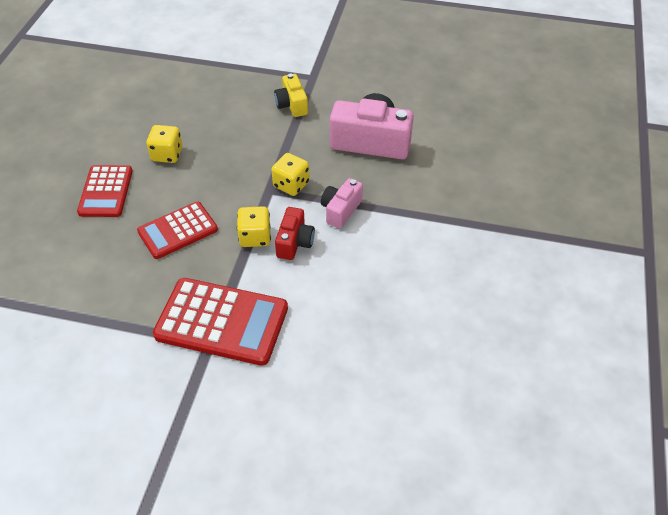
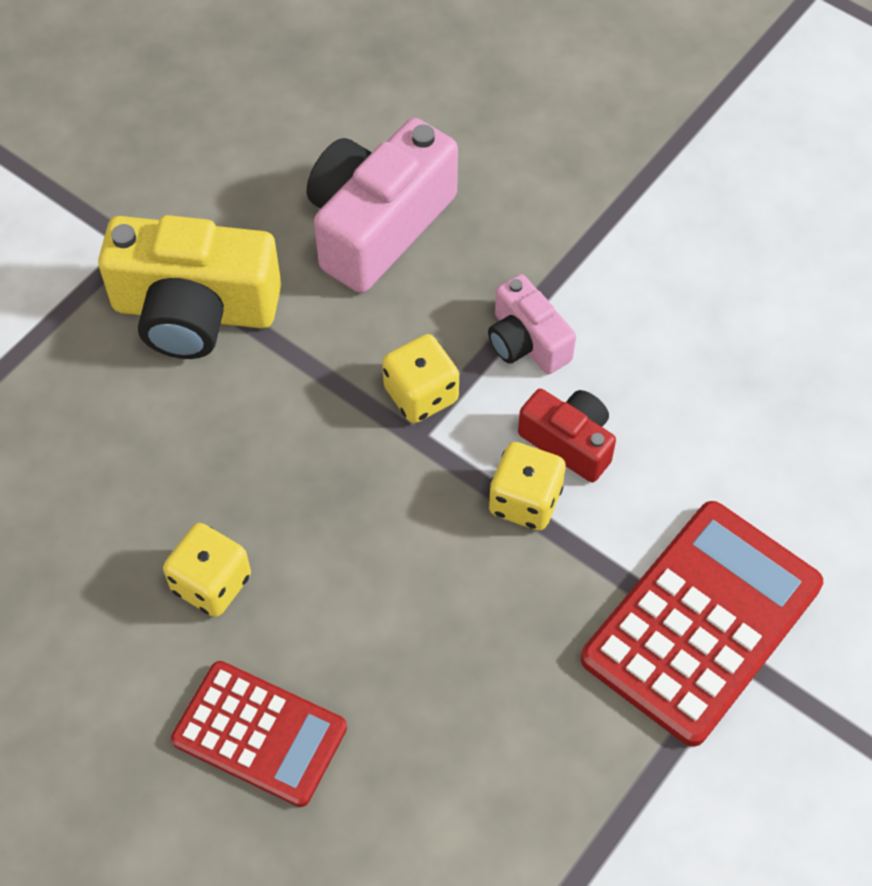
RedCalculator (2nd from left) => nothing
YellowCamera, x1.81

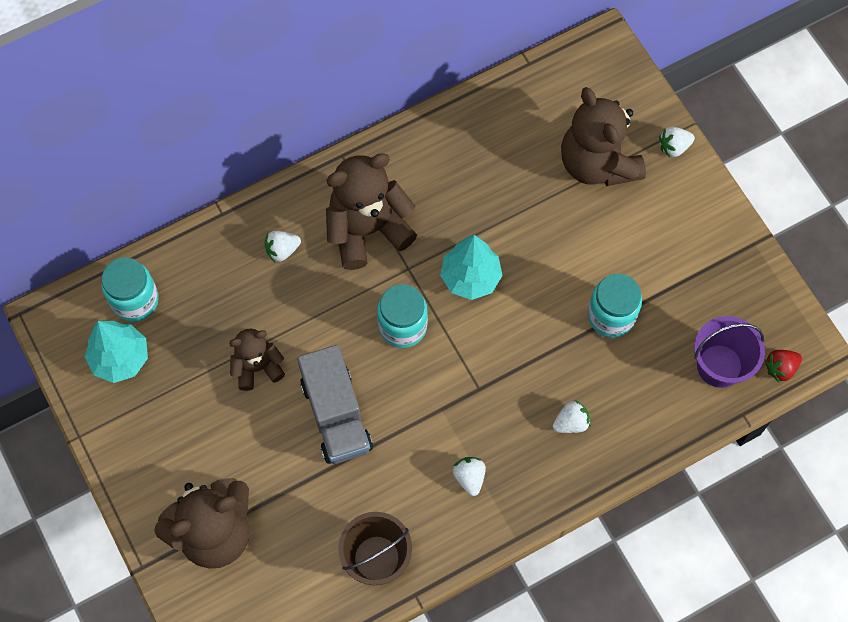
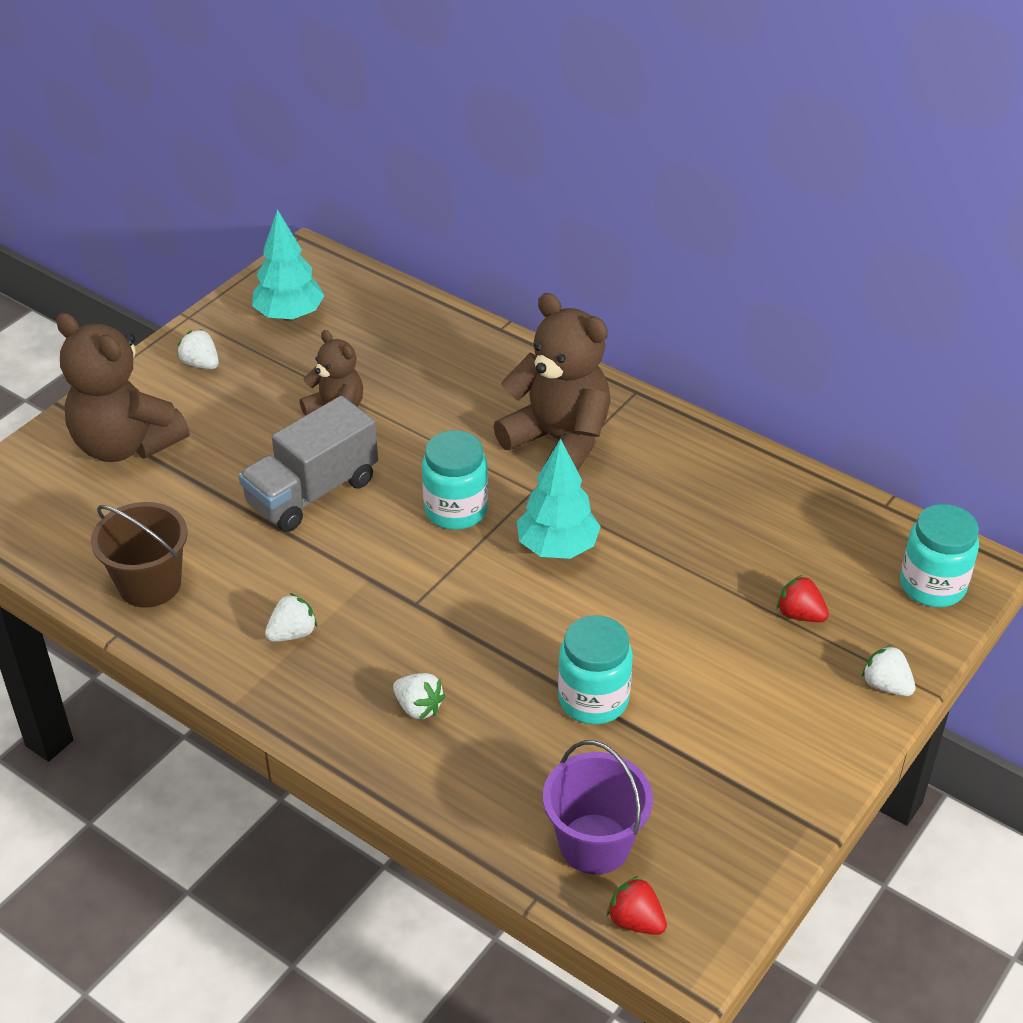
TurquoiseJar (1st from left in the first image) => TurquoiseJar (3rd from left), move
WhiteStrawberry (1st from left), move
BrownTeddyBear (4th from left) => RedStrawberry (2nd from left)

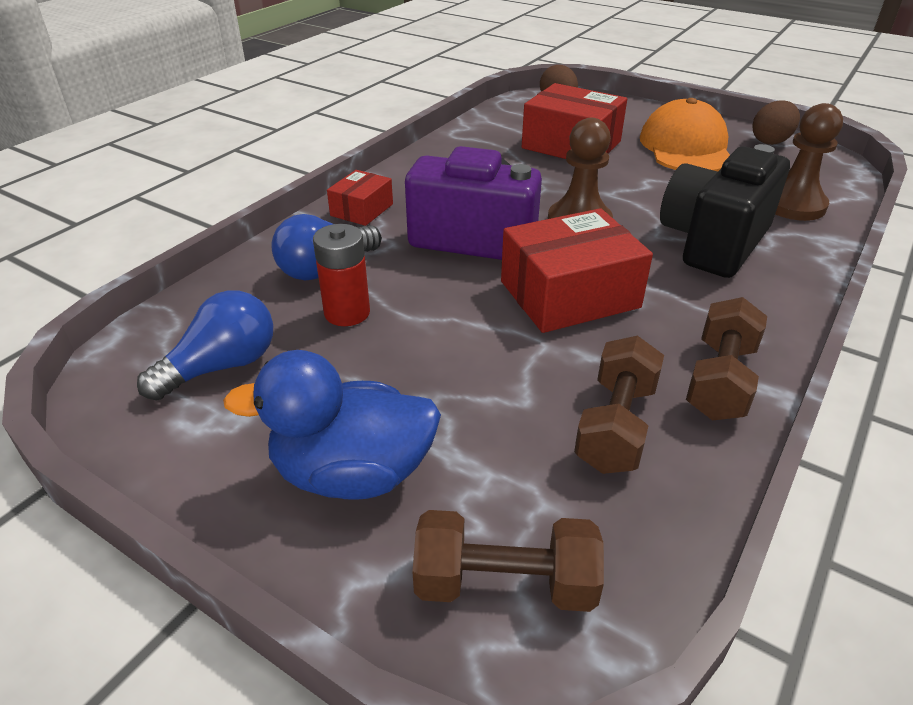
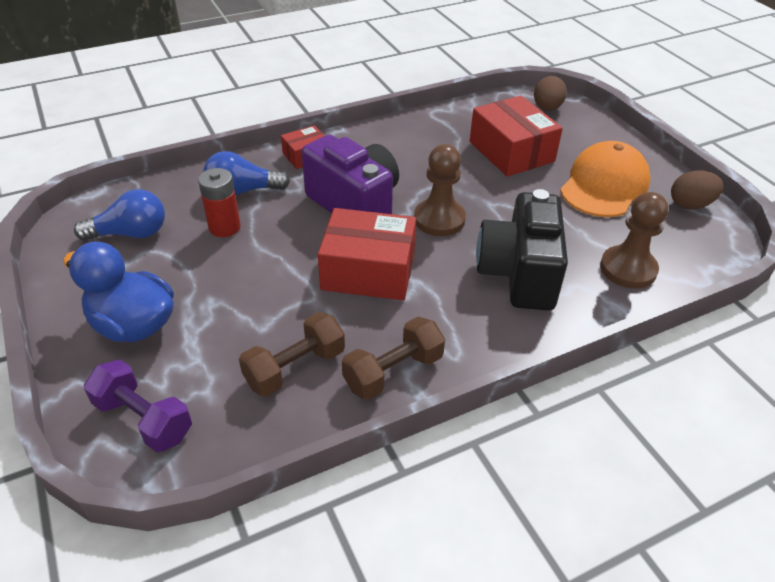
BrownDumbbell (1st from left) => PurpleDumbbell
BlackCamera, 60 degrees counterclockwise

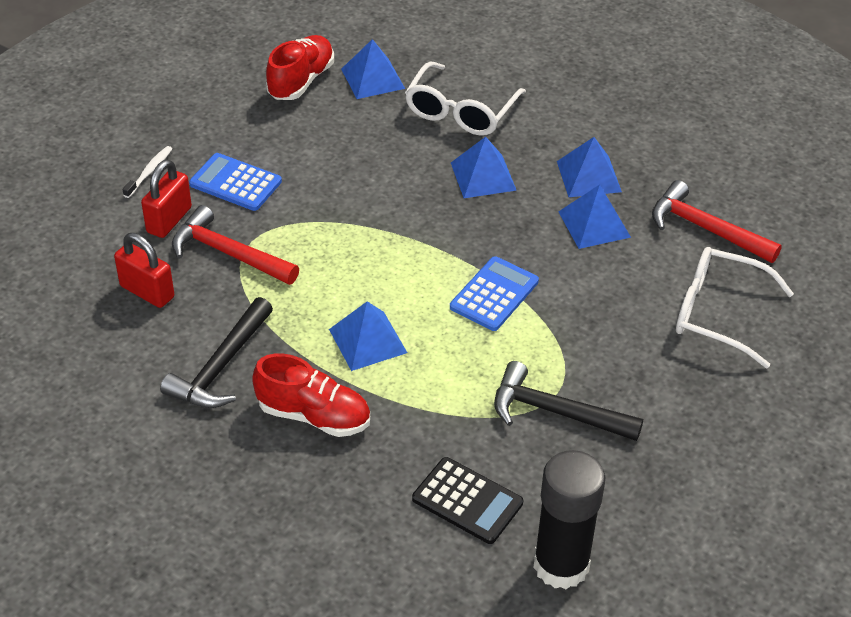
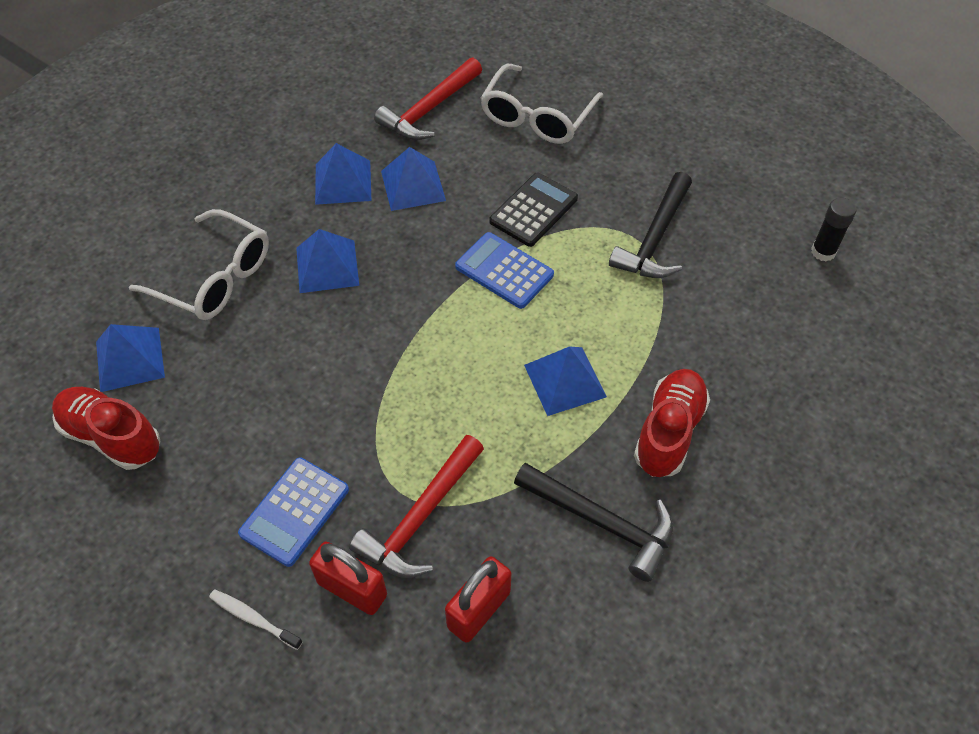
BlackCalculator, move
BlackGlueStick, x0.51

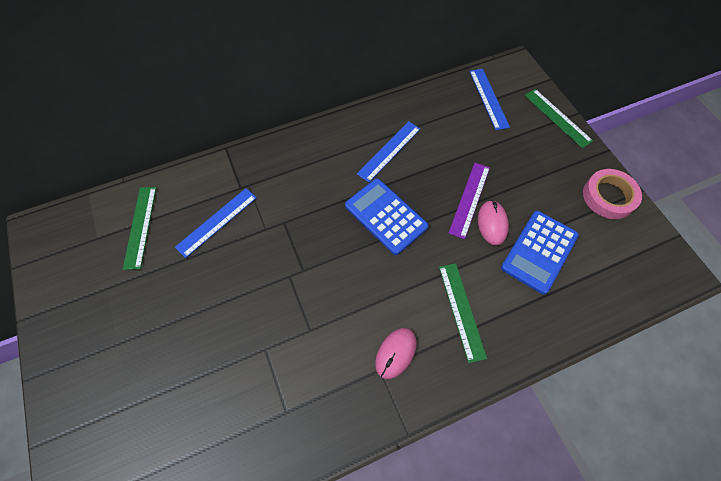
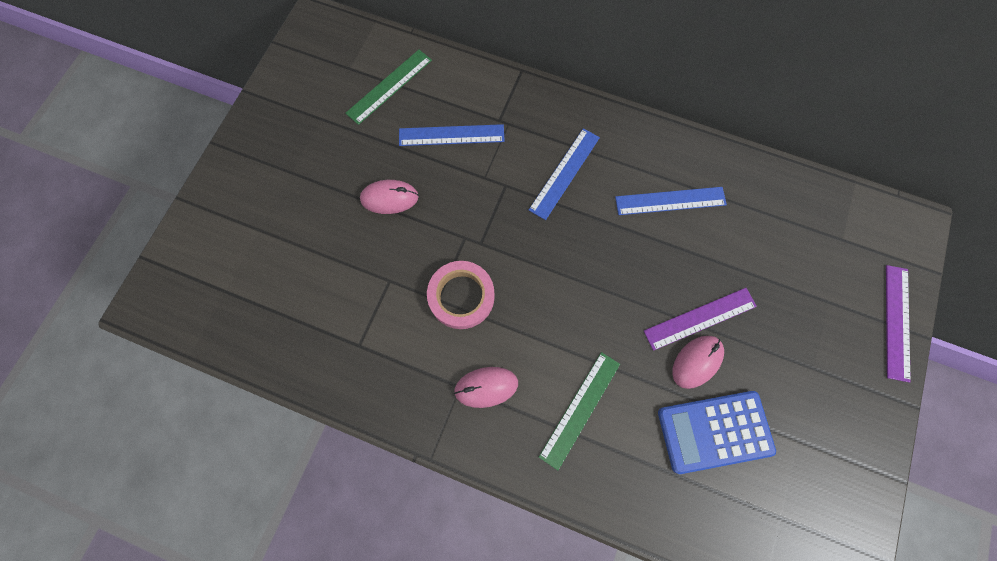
BlueCalculator (1st from left) => nothing
BlueRuler (3rd from left in the first image) => BlueRuler (2nd from left), move
GreenRuler (3rd from left) => PurpleRuler (2nd from left)
PinkTape, move
nothing => PinkMouse (1st from left)

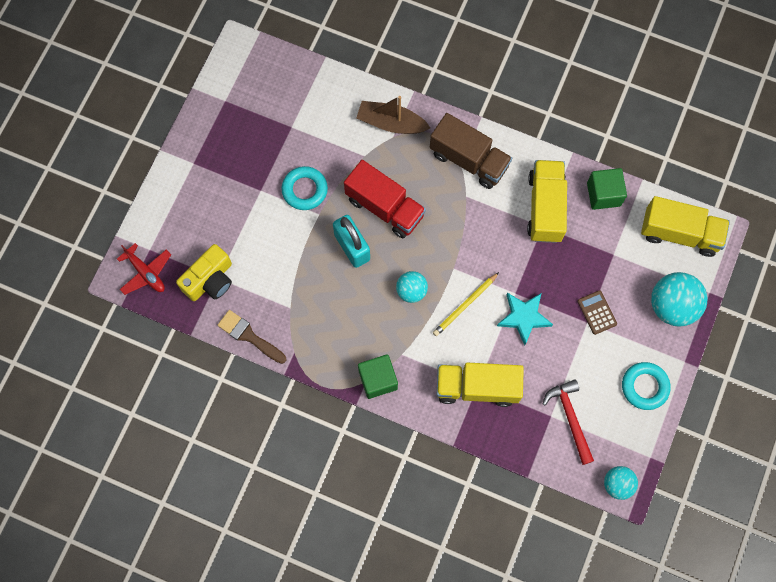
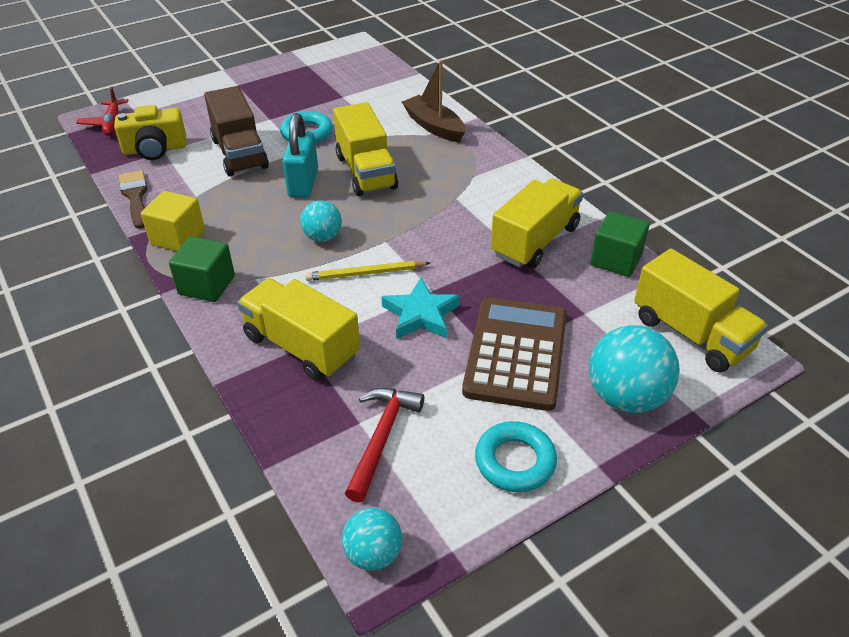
RedTruck => YellowTruck (2nd from left)
BrownTruck, move
BrownCalculator, x2.26
nothing => YellowCube

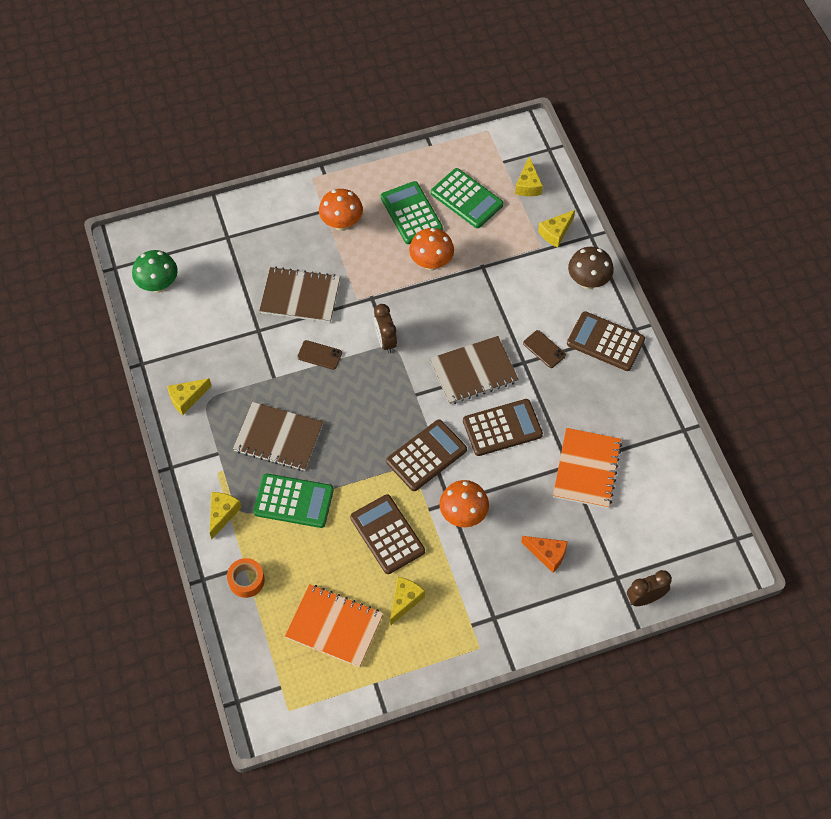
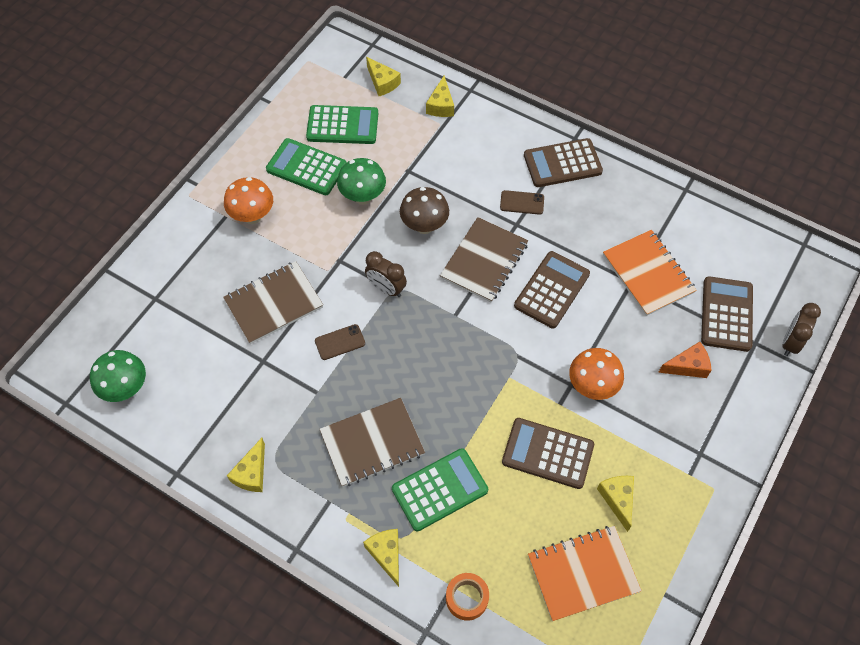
BrownCalculator (2nd from left in the first image) => BrownCalculator (4th from left), move
OrangeMushroom (2nd from left) => GreenMushroom (2nd from left)
BrownMushroom, move

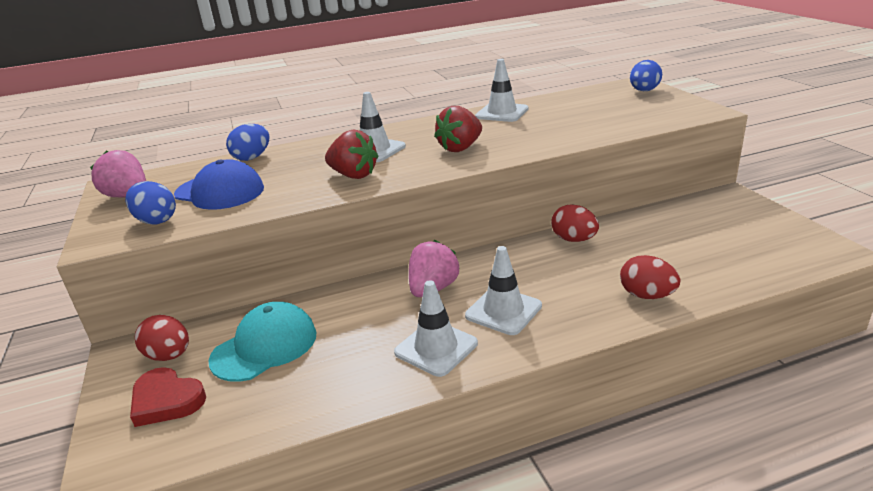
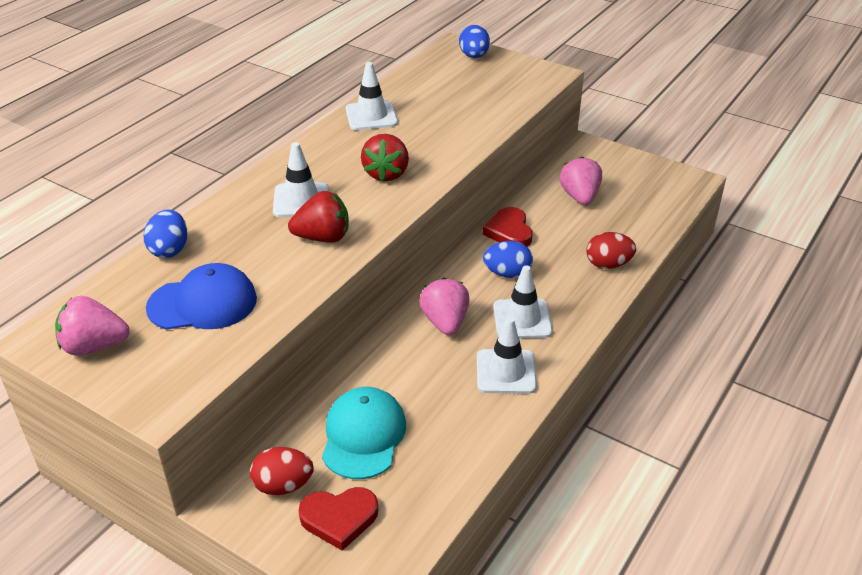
BlueEgg (1st from left in the first image) => BlueEgg (3rd from left), move
RedEgg (2nd from left) => RedHeart (2nd from left)
nothing => PinkStrawberry (3rd from left)

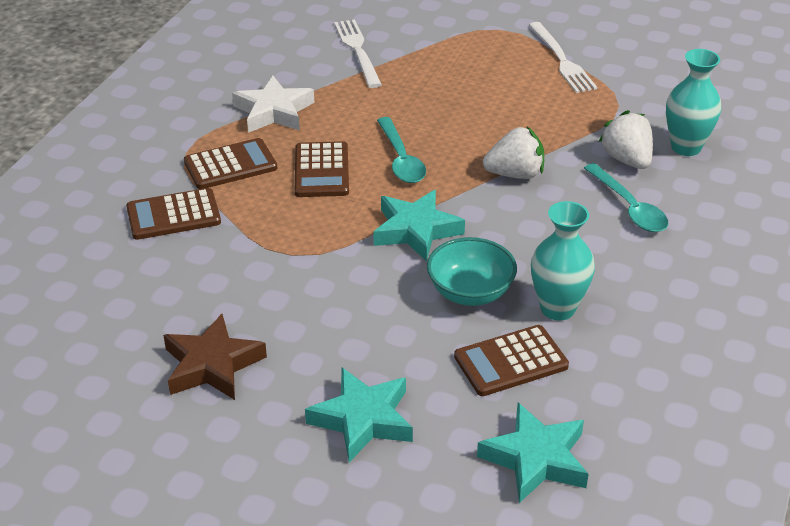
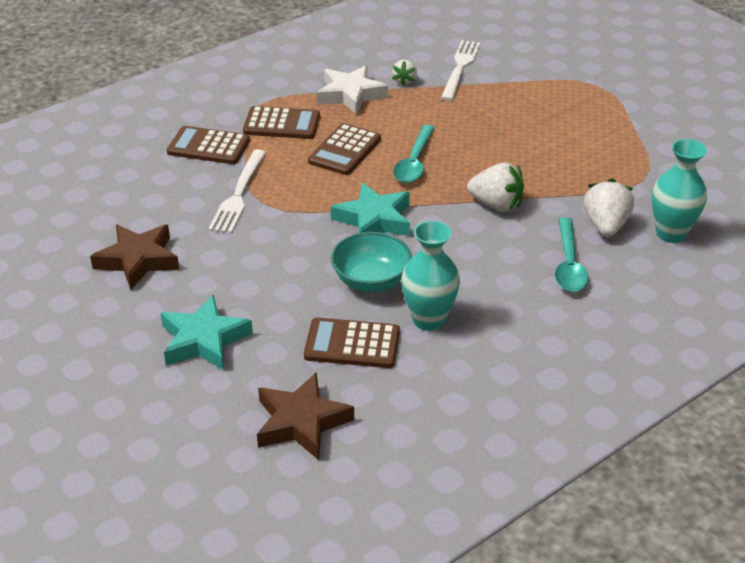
TurquoiseStar (3rd from left) => BrownStar (2nd from left)
WhiteFork (2nd from left in the first image) => WhiteFork (1st from left), move
nothing => WhiteStrawberry (1st from left)

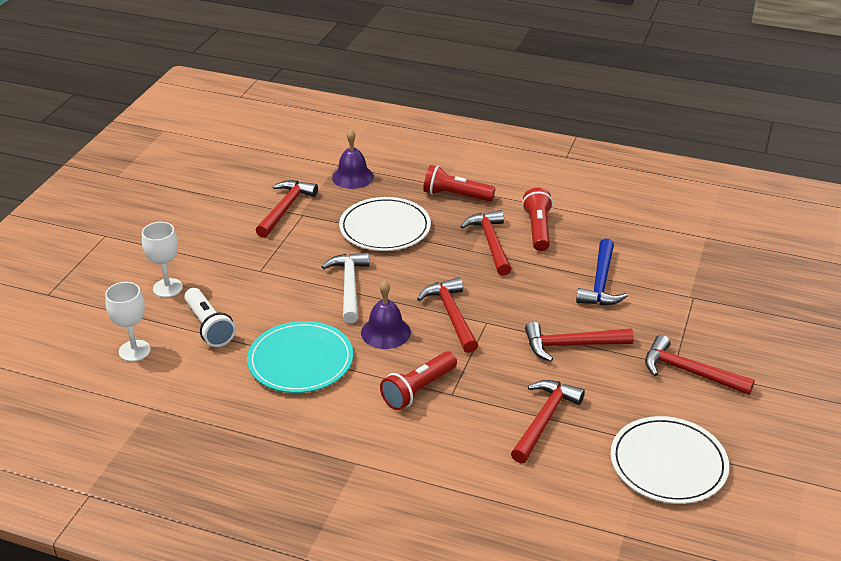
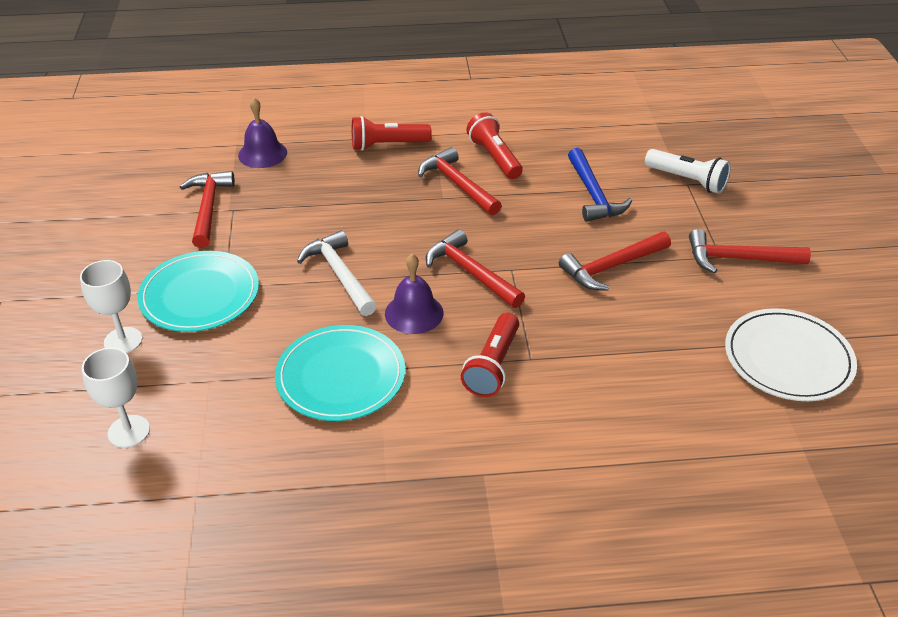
WhiteFlashlight, move
WhitePlate (1st from left) => nothing
RedHammer (4th from left) => nothing
nothing => TurquoisePlate (1st from left)

